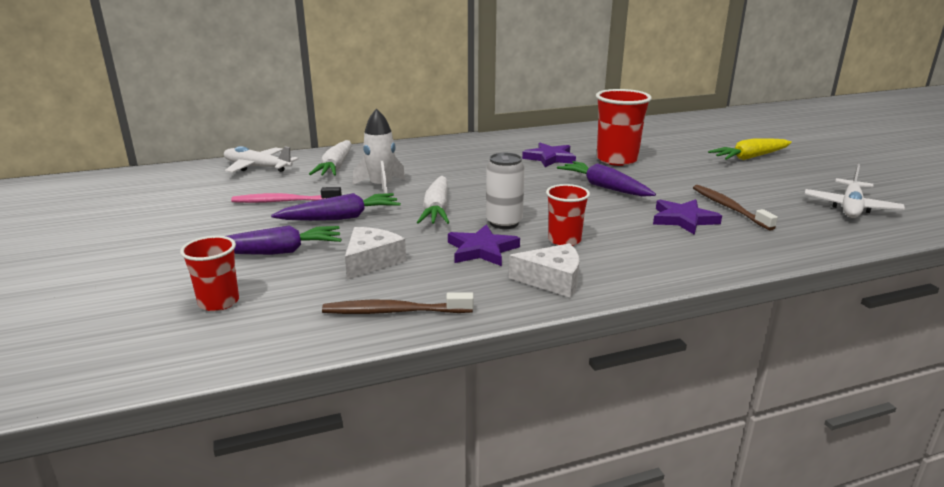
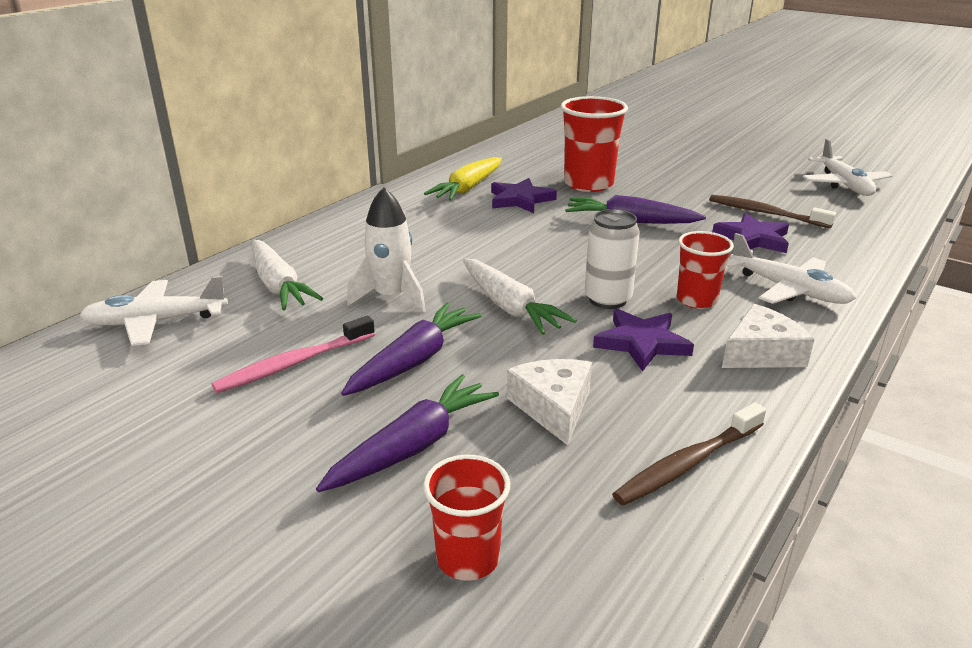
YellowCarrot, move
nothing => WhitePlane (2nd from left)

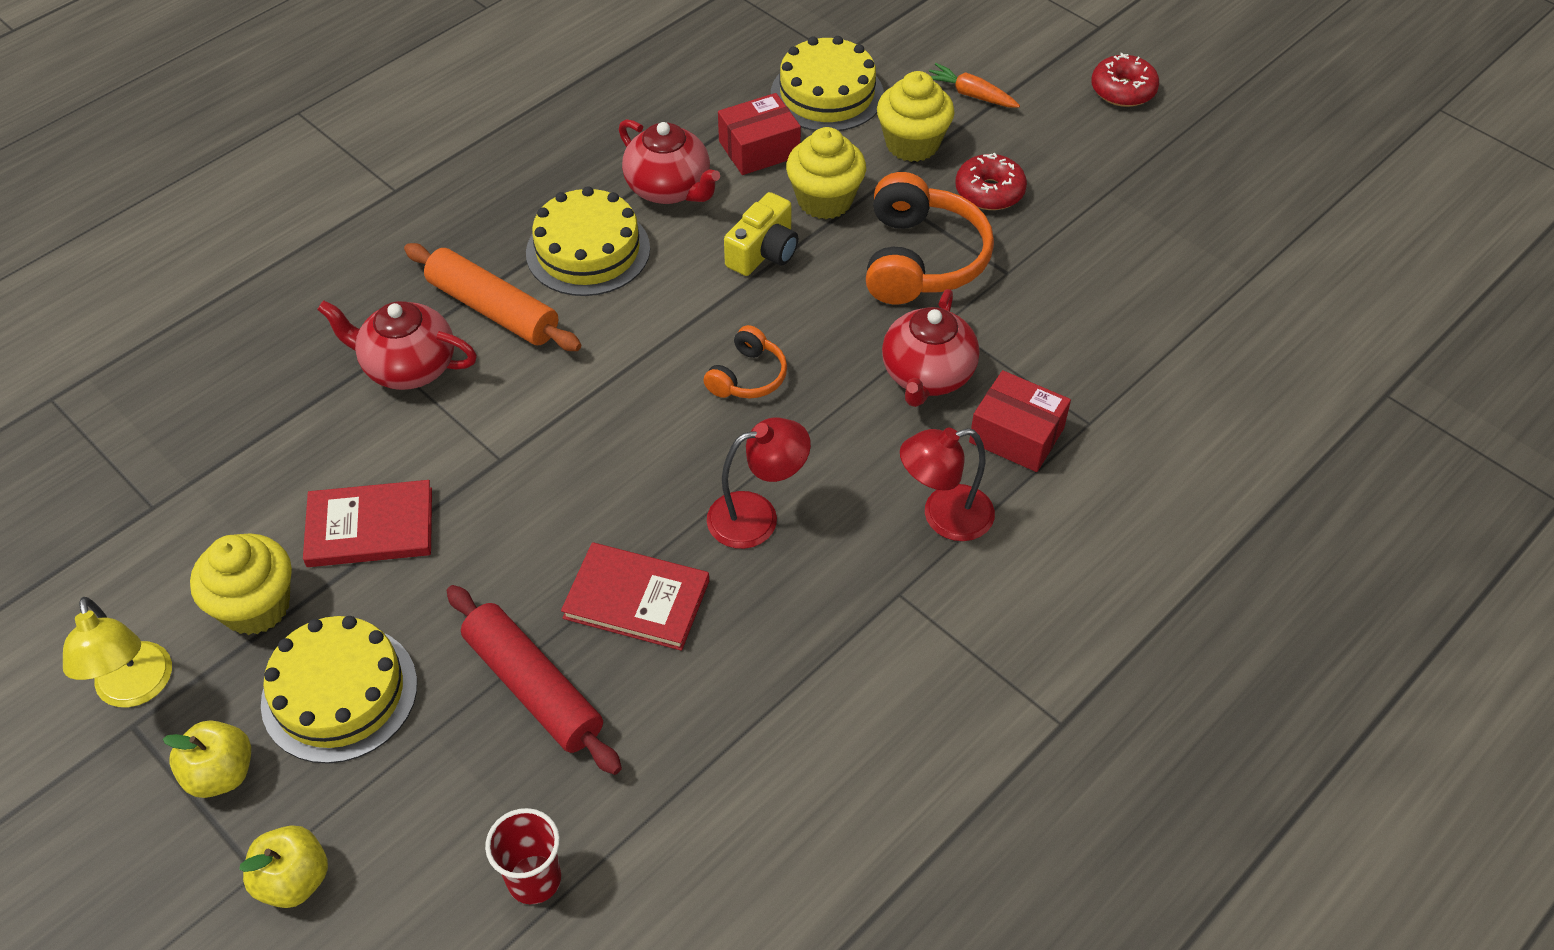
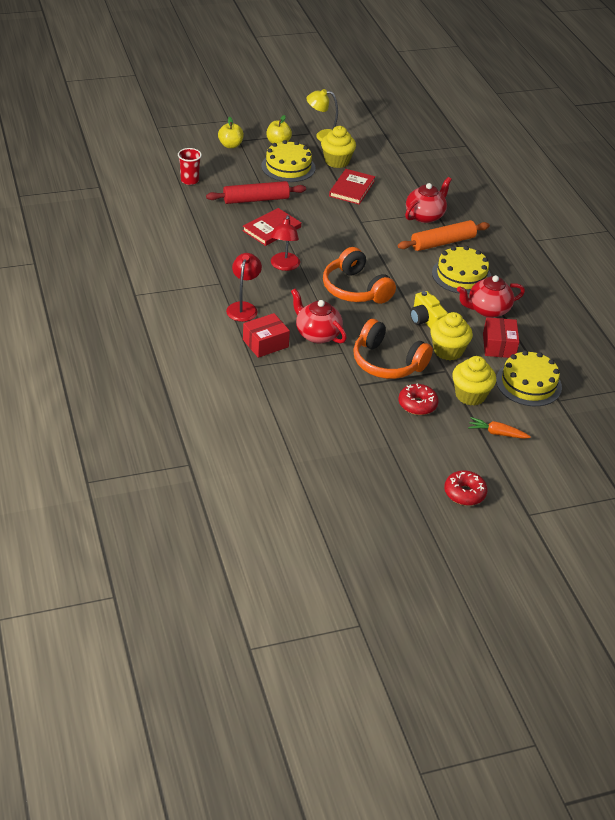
OrangeHeadphones (1st from left), x1.87
OrangeCarrot, 135 degrees counterclockwise

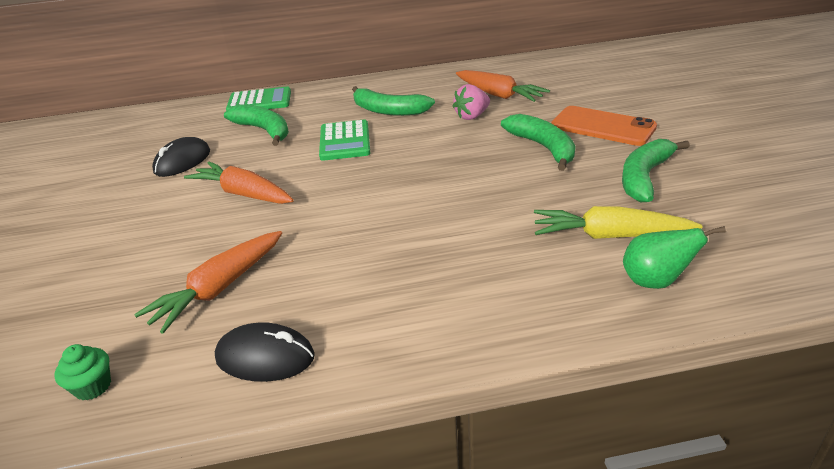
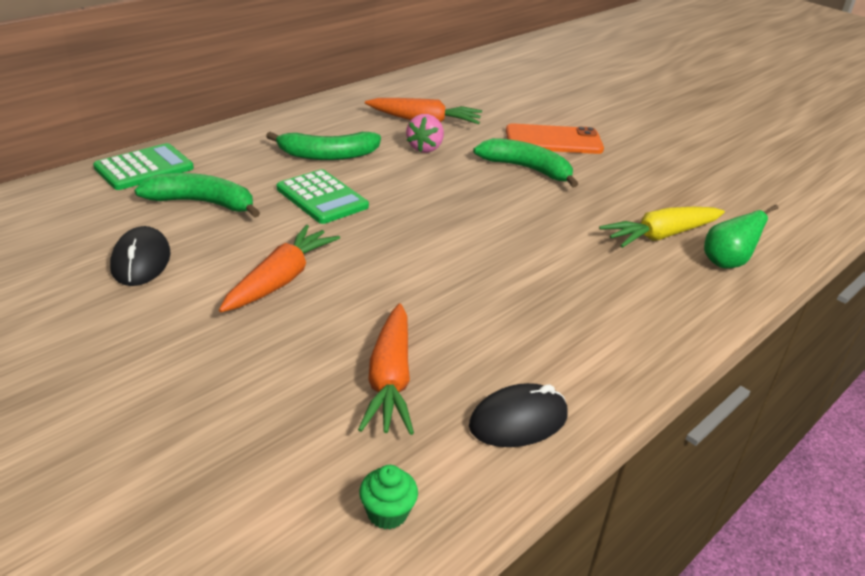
OrangeCarrot (2nd from left in the first image) => OrangeCarrot (1st from left), 120 degrees clockwise
GreenBanana (4th from left) => nothing

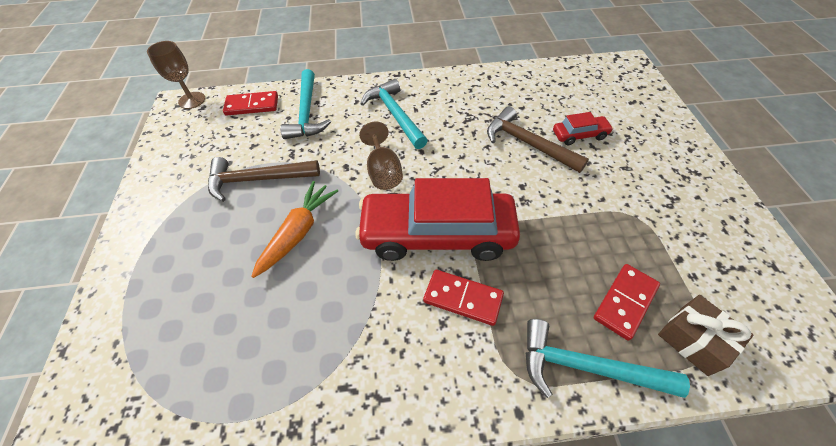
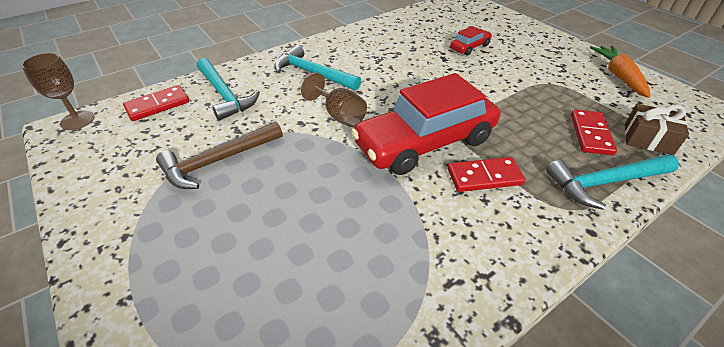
OrangeCarrot, move
BrownHammer (2nd from left) => nothing

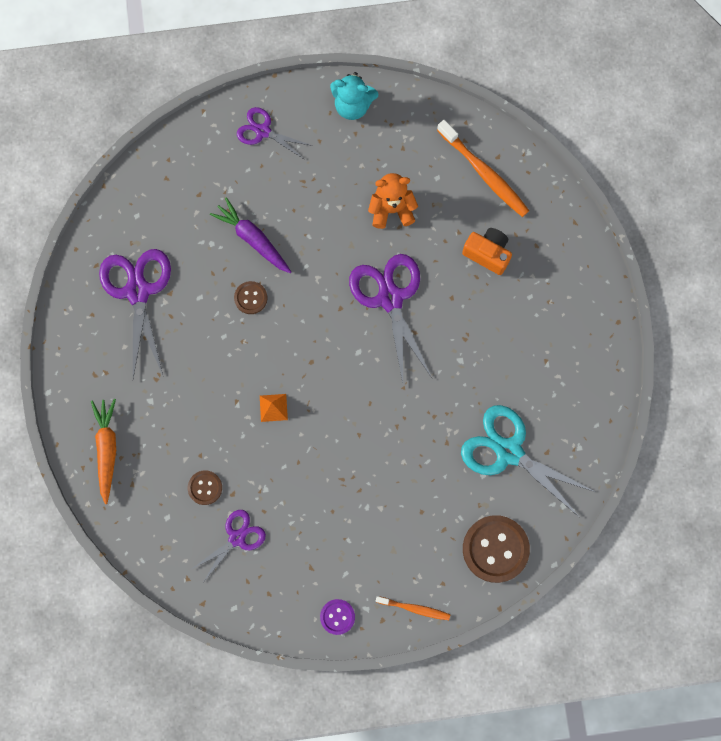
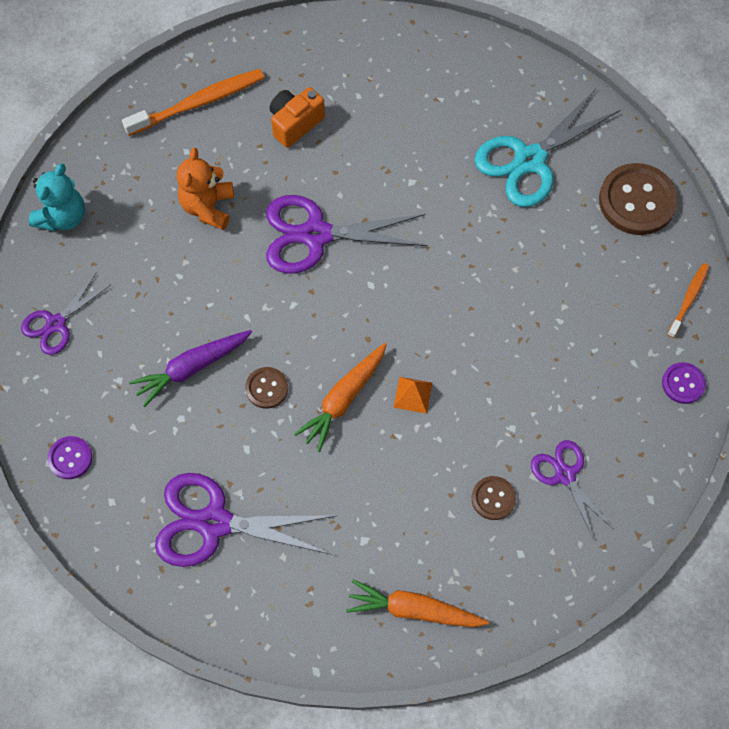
nothing => PurpleButton (1st from left)
nothing => OrangeCarrot (1st from left)

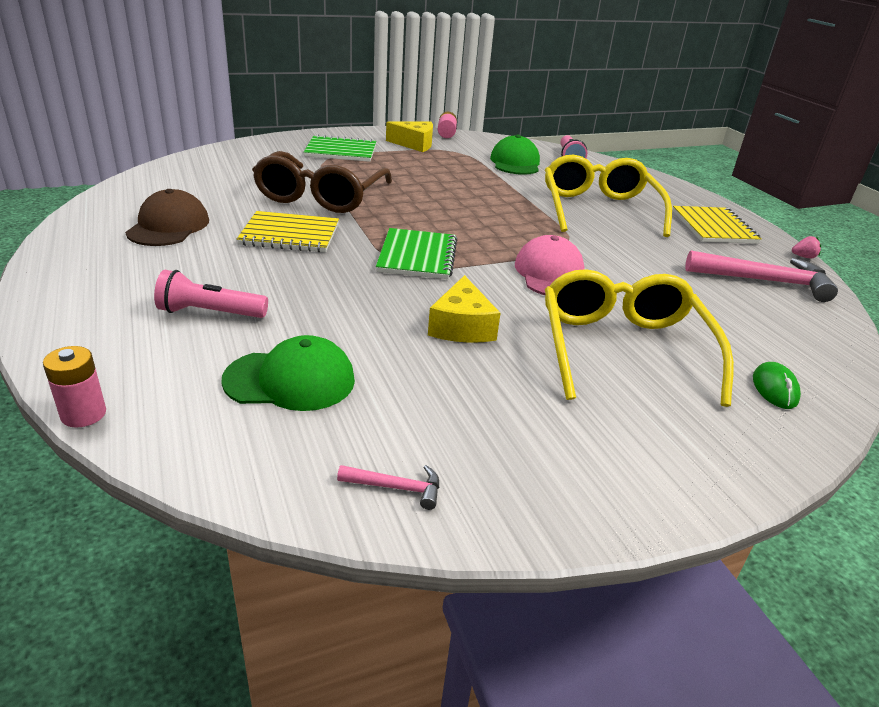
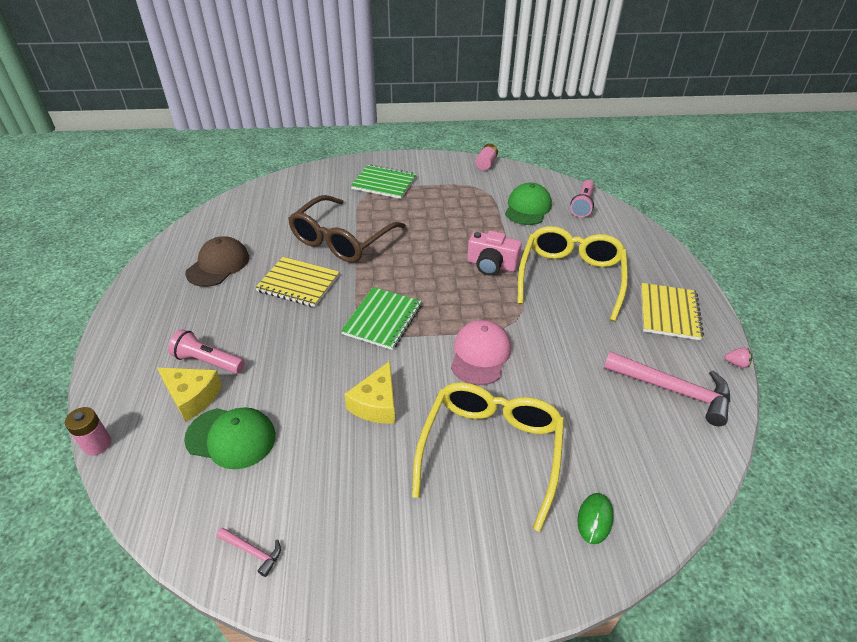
YellowCheese (1st from left), move
nothing => PinkCamera

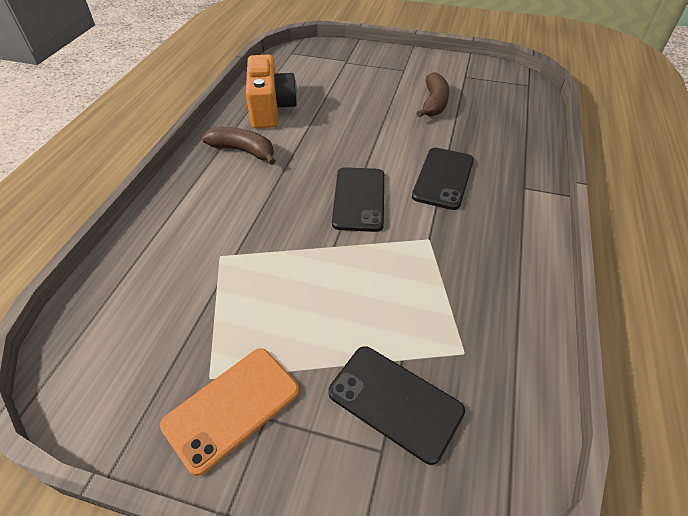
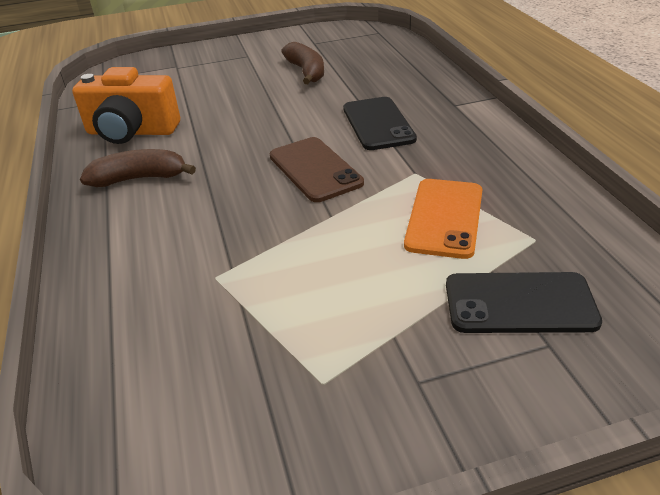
OrangePhone, move
OrangeCamera, 135 degrees clockwise
BlackPhone (1st from left) => BrownPhone

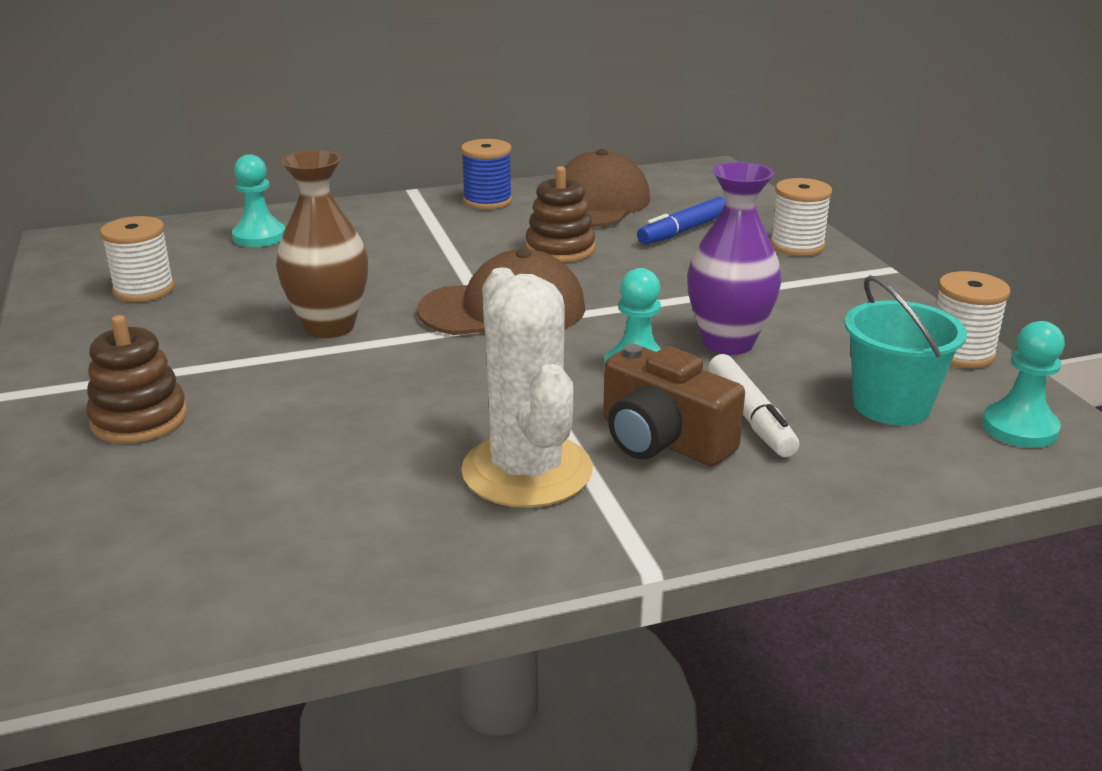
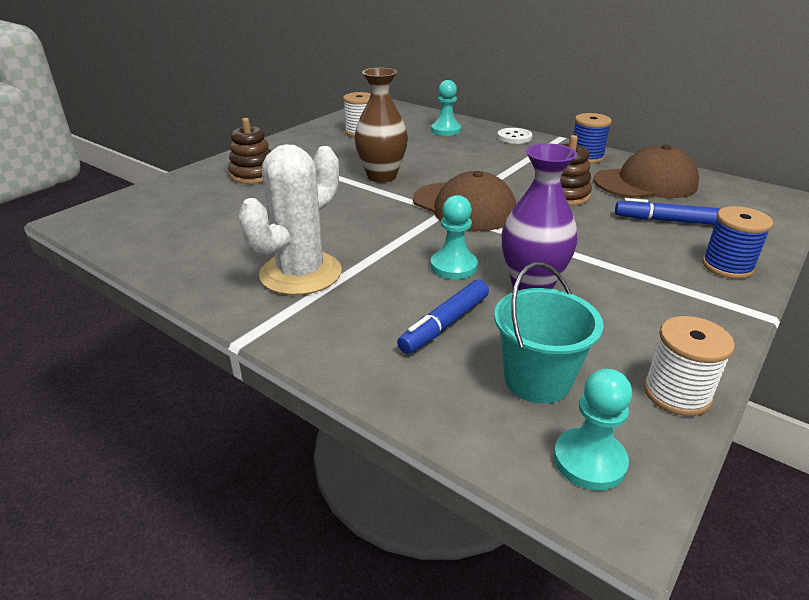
BrownCamera => nothing
WhiteMarker => BlueMarker (1st from left)
WhiteSpool (2nd from left) => BlueSpool (2nd from left)
nothing => WhiteButton

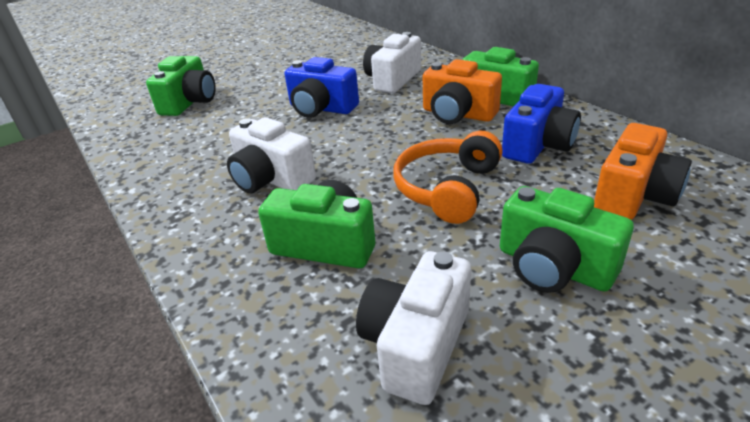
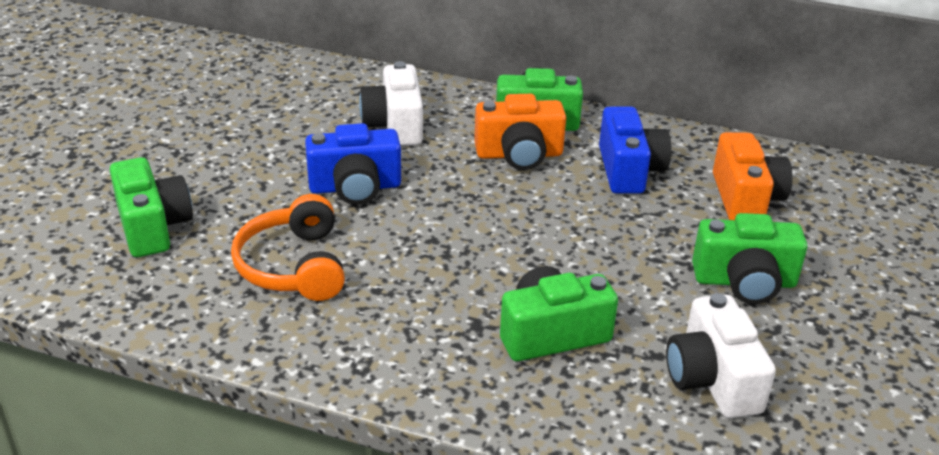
WhiteCamera (1st from left) => nothing
OrangeHeadphones, move

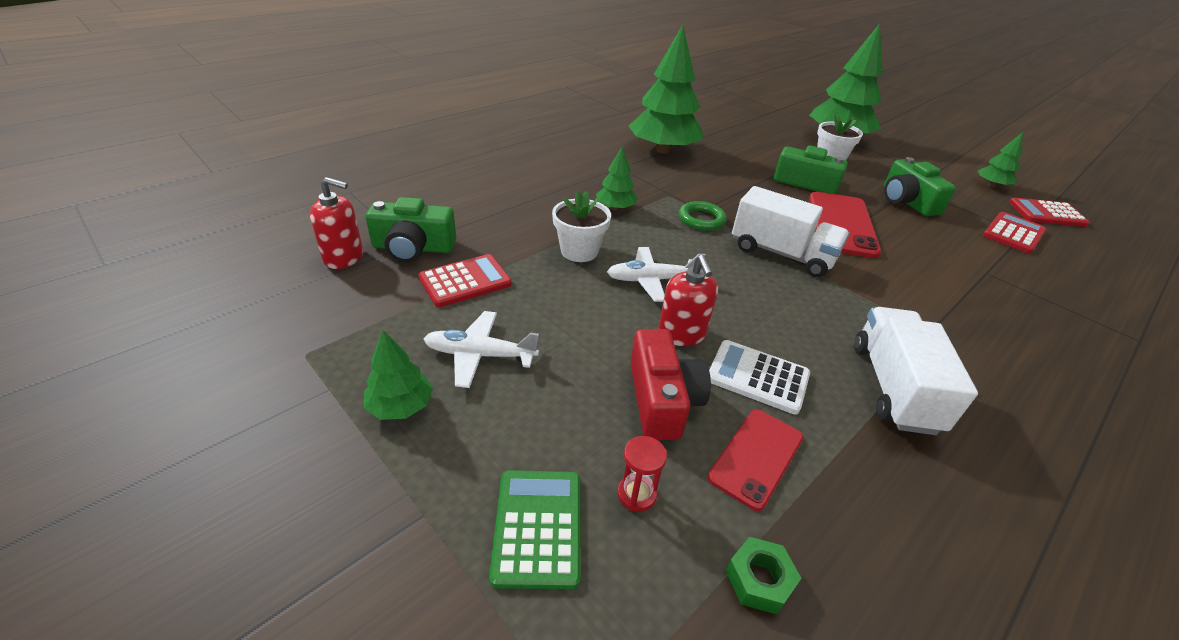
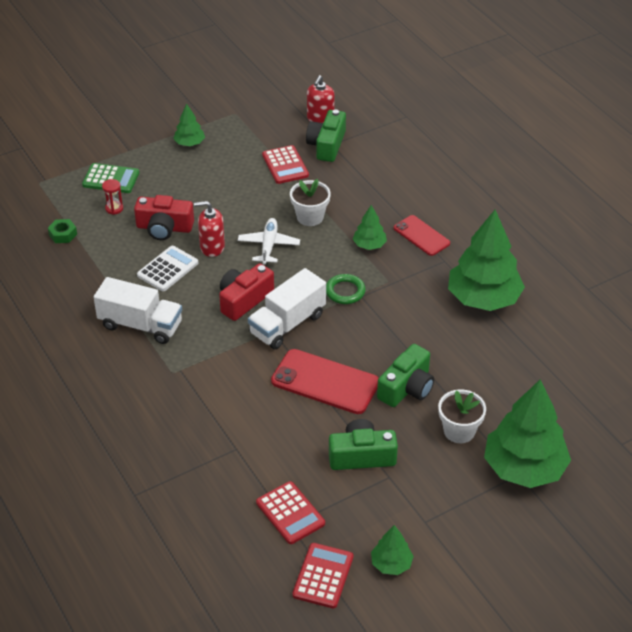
WhitePlane (1st from left) => nothing
RedPhone (1st from left in the first image) => RedPhone (2nd from left), move
nothing => RedCamera (2nd from left)

